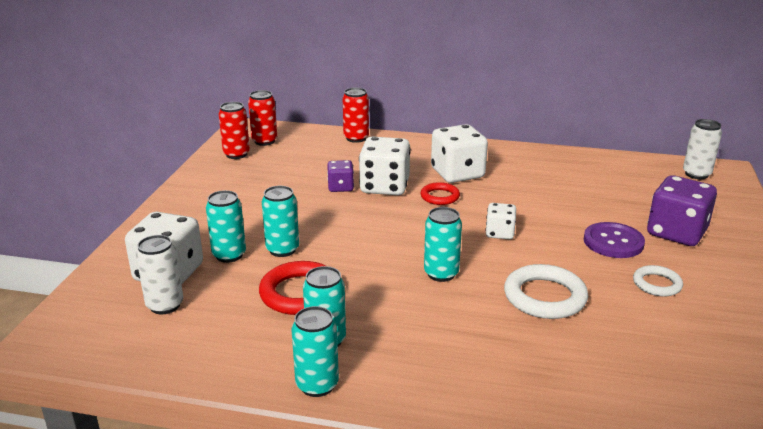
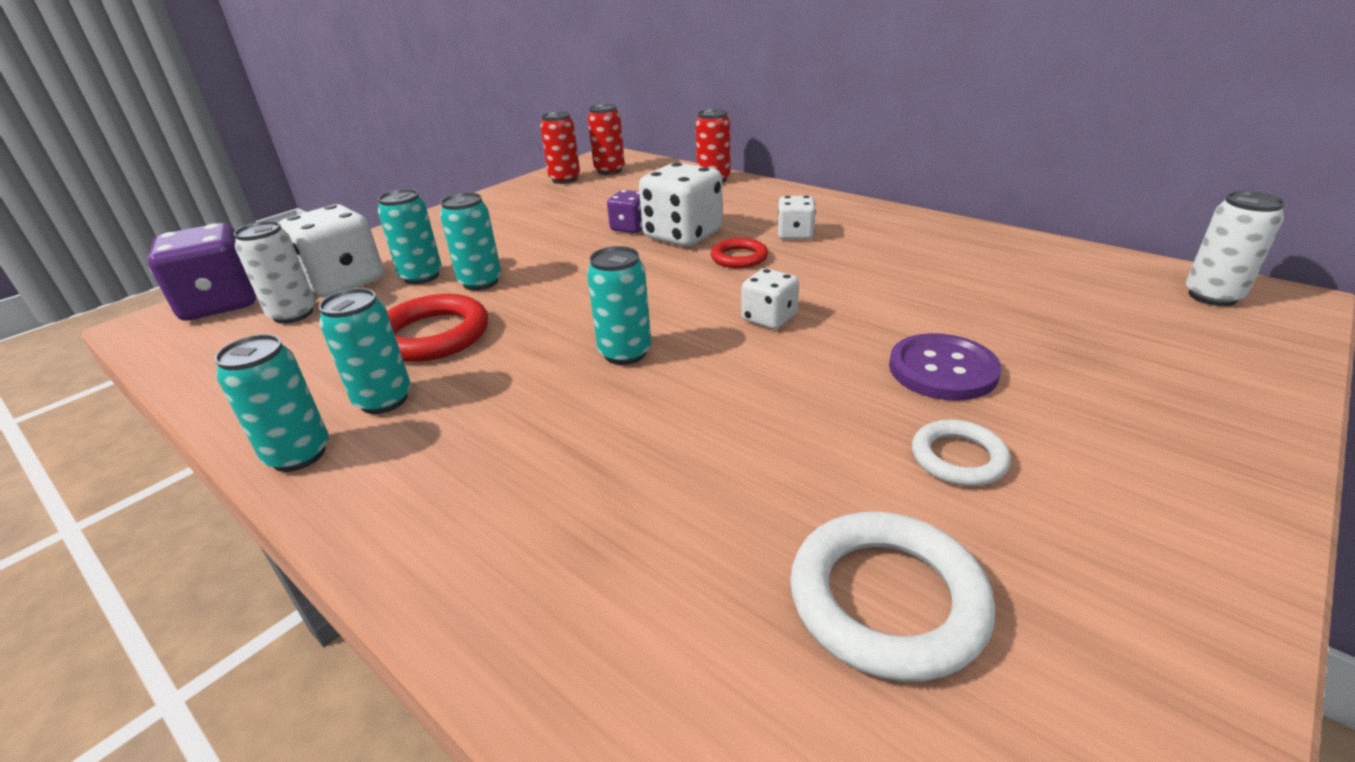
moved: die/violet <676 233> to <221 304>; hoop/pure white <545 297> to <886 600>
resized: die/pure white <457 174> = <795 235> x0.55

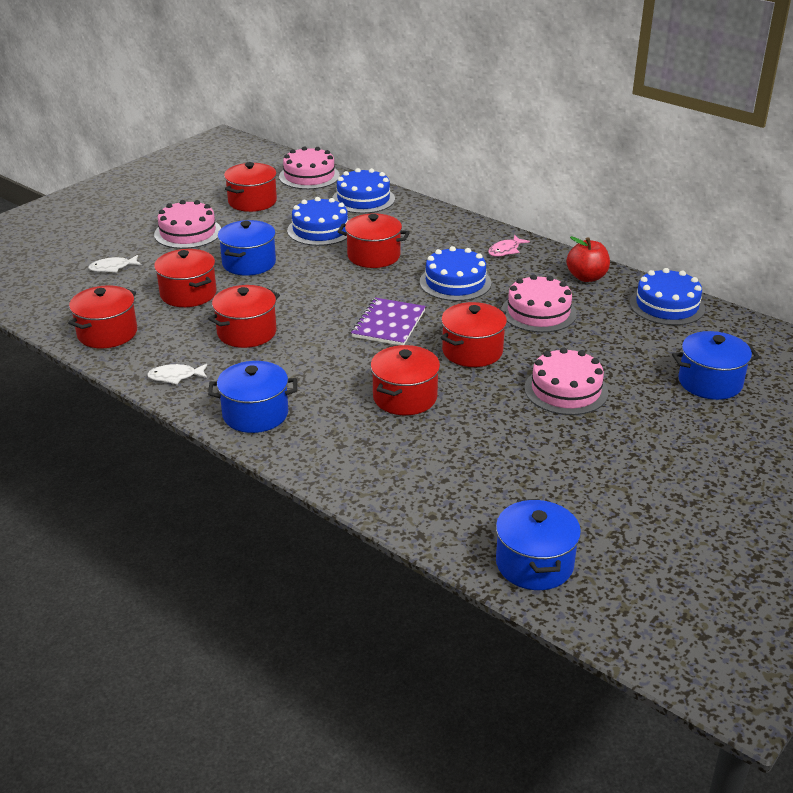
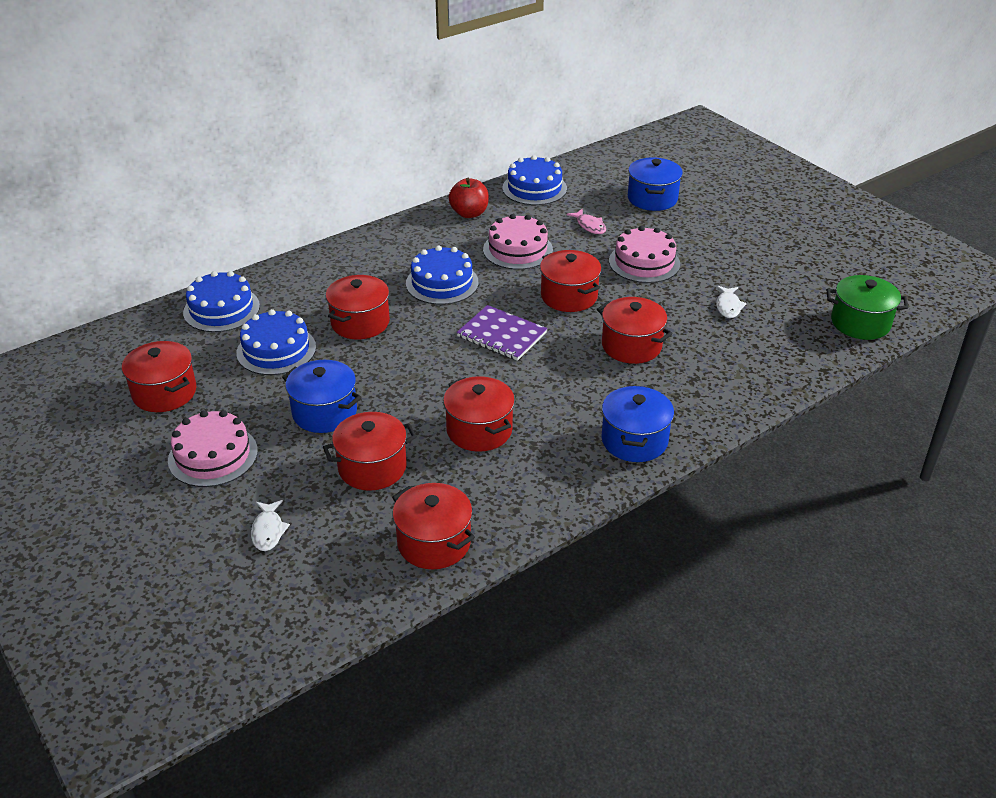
removed: cake/pink <309 176>
moved: fish/pink <505 250> to <589 226>; fish/pure white <175 377> to <728 306>
recoloured: stockpot/cobalt <534 564> to stockpot/leaf-green <860 323>

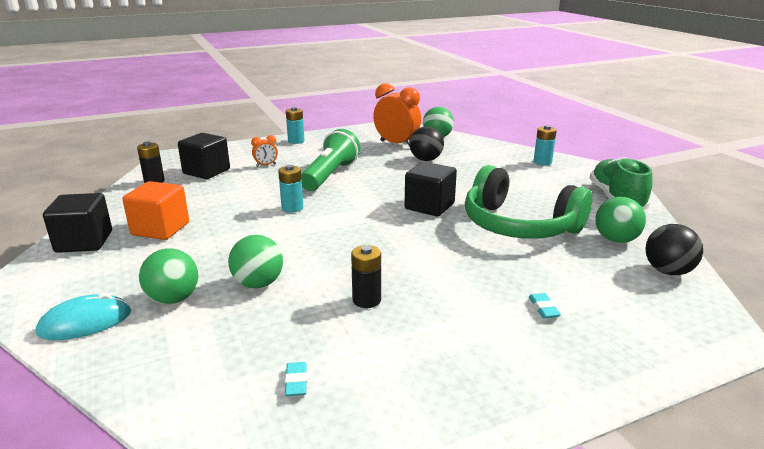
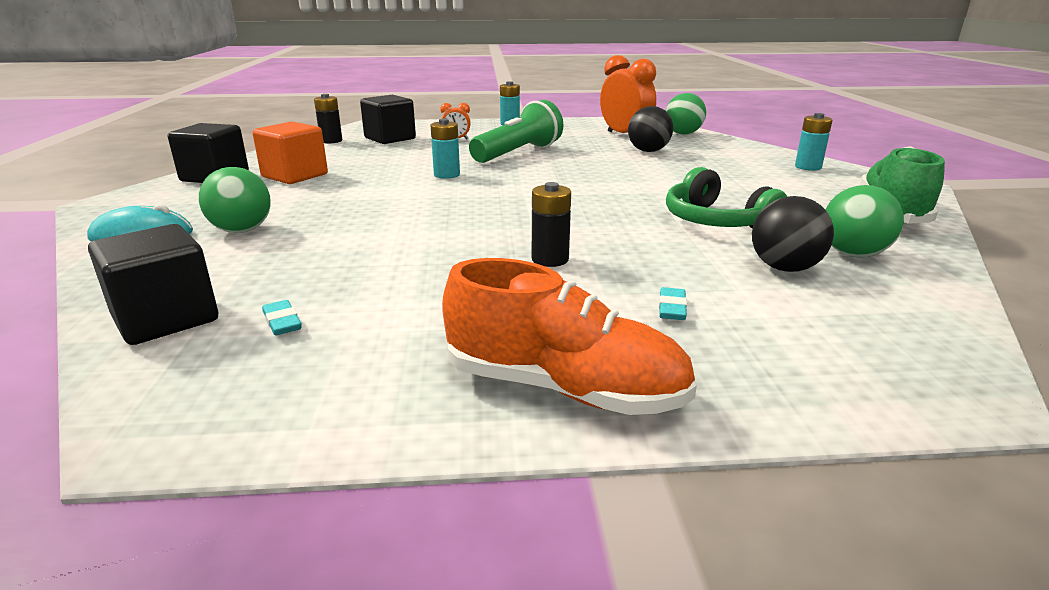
removed: sphere/leaf-green <258 284>
added: lace-up shoe/orange-coloured <564 388>
moved: solid cube/ebony <429 206> to <166 319>; sphere/ebony <667 271> to <784 268>; power cell/ebony <366 300> to <550 259>
turned: pencil eraser/aqua <296 382> = <282 322> 45 degrees counterclockwise
resized: headphones/leaf-green <519 225> = <716 221> x0.65

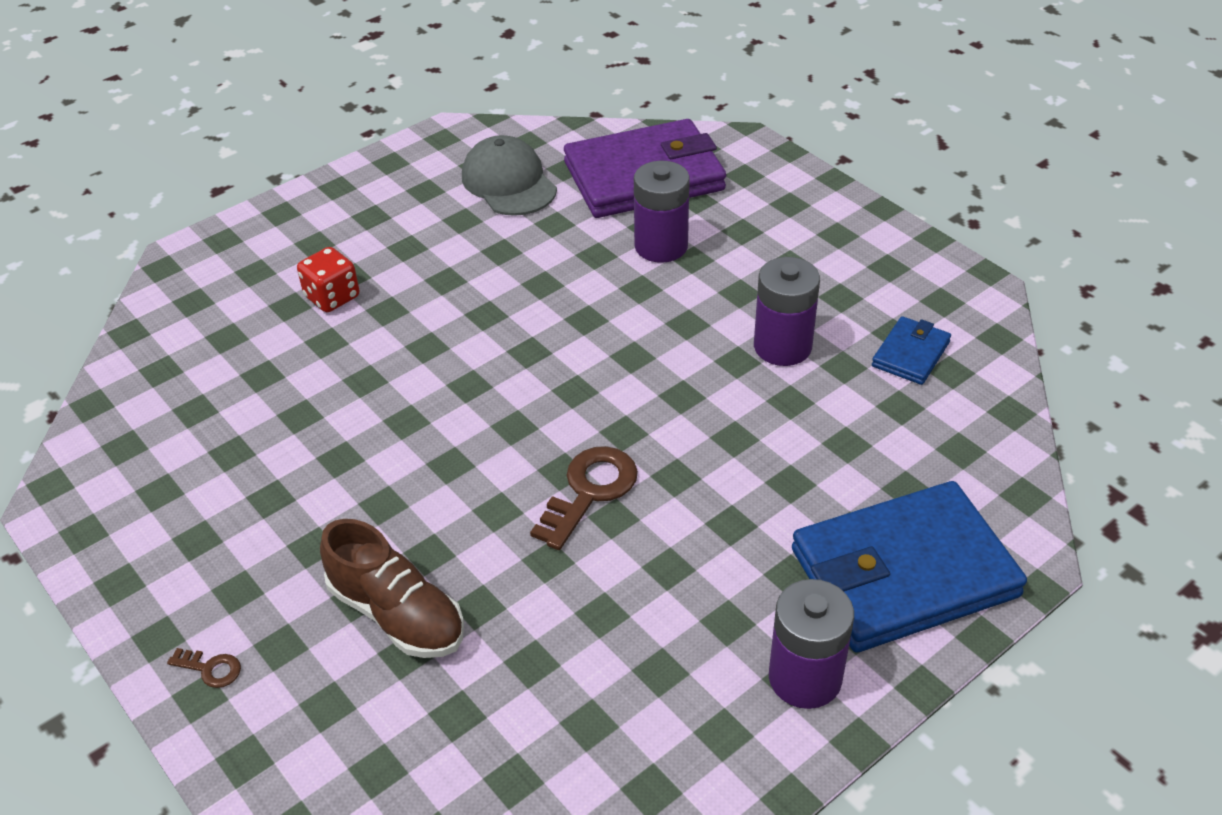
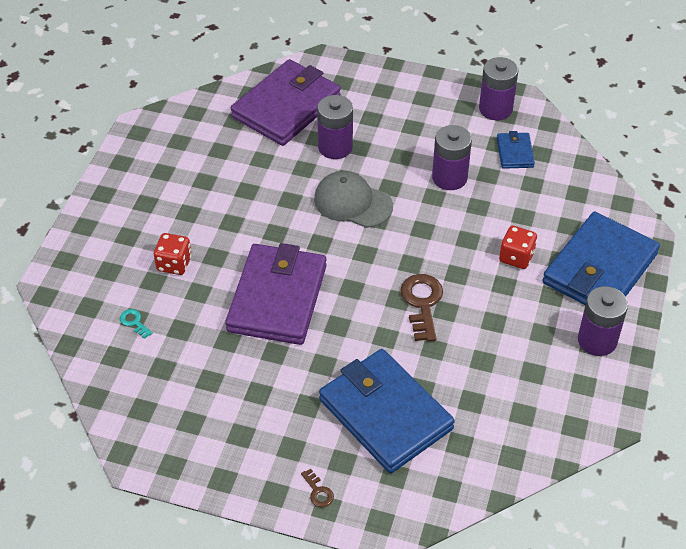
added: power cell/violet <495 109>; die/red <516 257>; card wallet/violet <277 298>; key/aqua <134 322>
moved: cap/ash-grey <509 182> to <352 202>
replaced: lace-up shoe/brown <397 614> to card wallet/cobalt <385 414>
turned: key/brown <210 669> = <318 492> 75 degrees clockwise

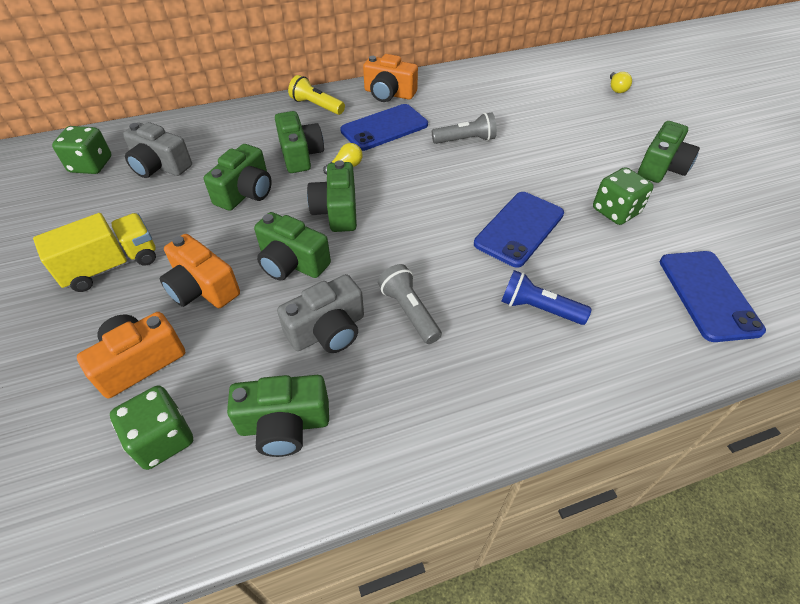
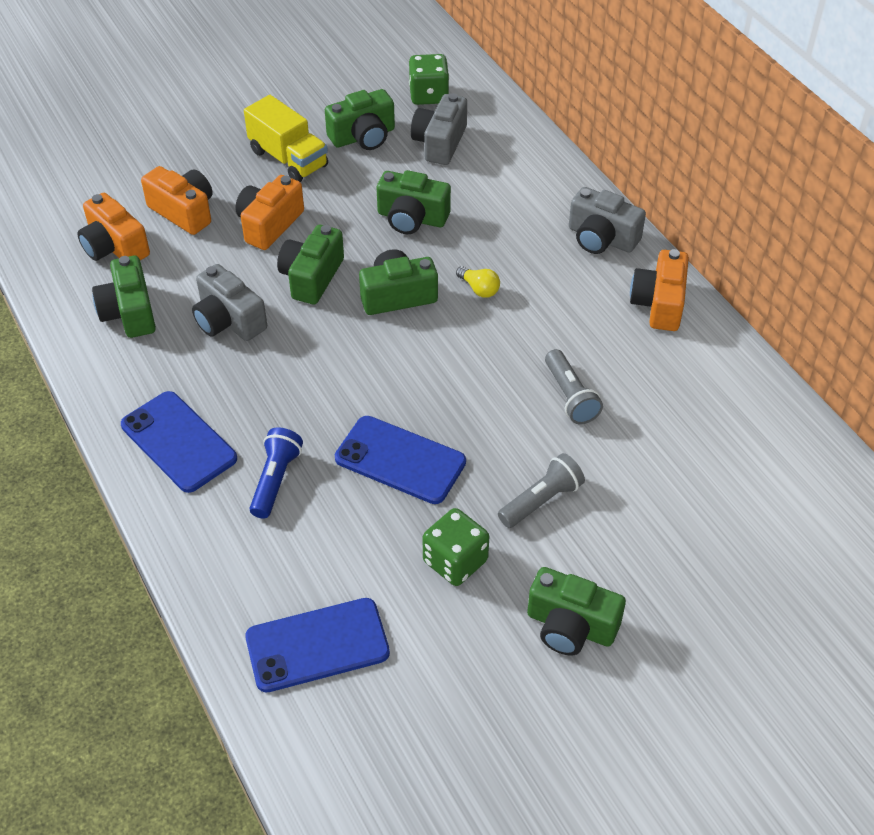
removed: lightbulb/bright yellow <616 89>
moved: smartphone/cobalt <384 128> to <178 442>; photo camera/leaf-green <300 155> to <363 136>; pocket torch/ash-grey <409 312> to <541 500>
replaced: pocket torch/bright yellow <316 106> to photo camera/ash-grey <601 238>; die/leaf-green <162 439> to photo camera/orange-coloured <114 247>

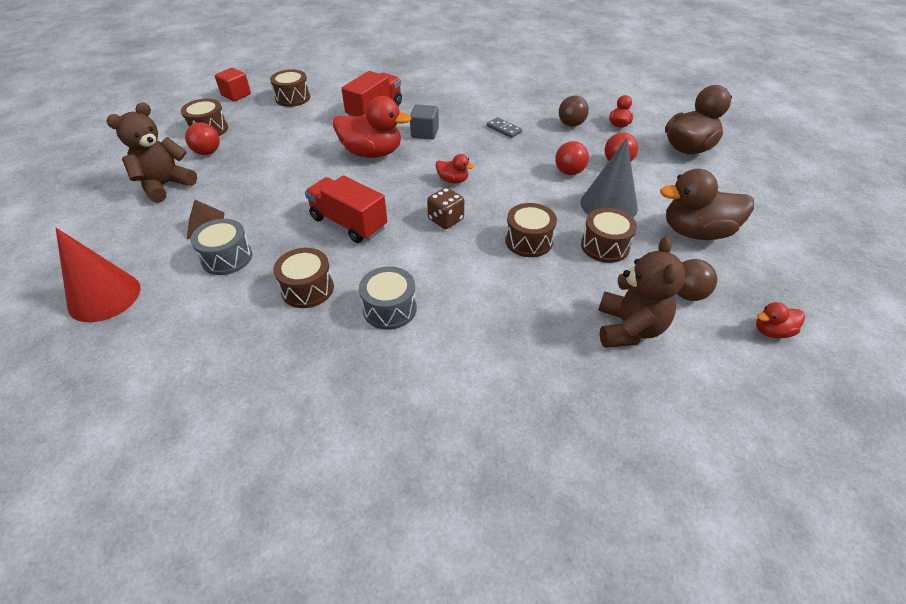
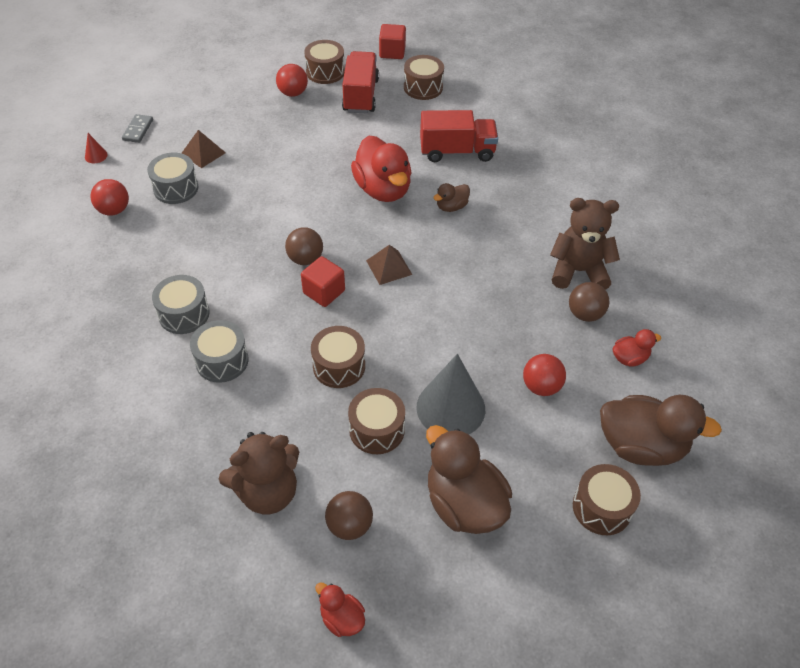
added: sphere/brown <305 259>; toy drum/ash-grey <222 360>
moved: teddy/brown <165 185> to <578 271>; domino/ash-grey <504 129> to <138 130>; sphere/red <569 172> to <114 210>; lorry/red <349 223> to <361 95>; toy drum/brown <307 289> to <602 507>
replaced: solid cube/ash-grey <424 133> to toy duck/brown <451 207>; toy duck/red <453 180> to pyramid shape/brown <389 267>; die/brown <445 220> to solid cube/red <324 292>
resized: cone shape/red <104 297> = <96 156> x0.41

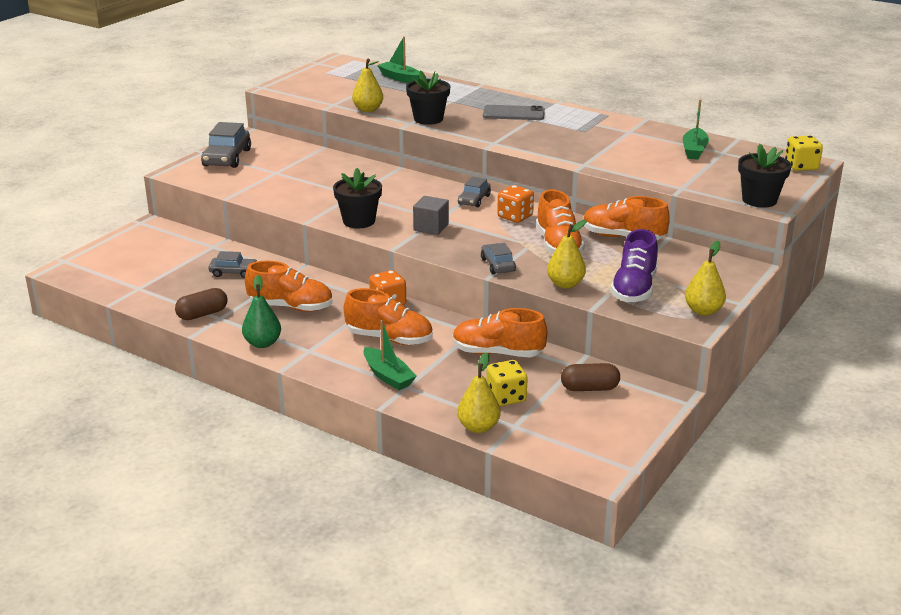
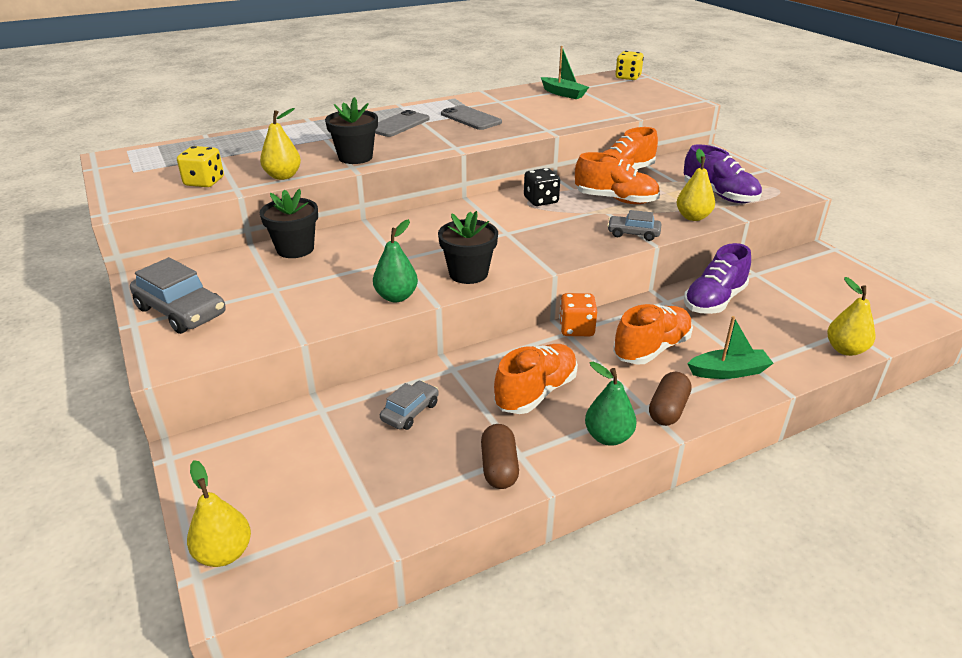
removed: toy boat/leaf-green <400 78>; car/ash-grey <474 200>; solid cube/ash-grey <431 227>
added: smartphone/ash-grey <470 118>; pear/leaf-green <396 297>
moved: potted plant/ebony <759 200> to <295 249>; pear/bright yellow <703 311> to <224 553>; die/bright yellow <506 397> to <204 182>; pill/brown <589 388> to <668 410>
recoloured: die/orange-coloured <515 217> to die/ebony <541 200>; lace-up shoe/orange-coloured <497 353> to lace-up shoe/violet <714 301>

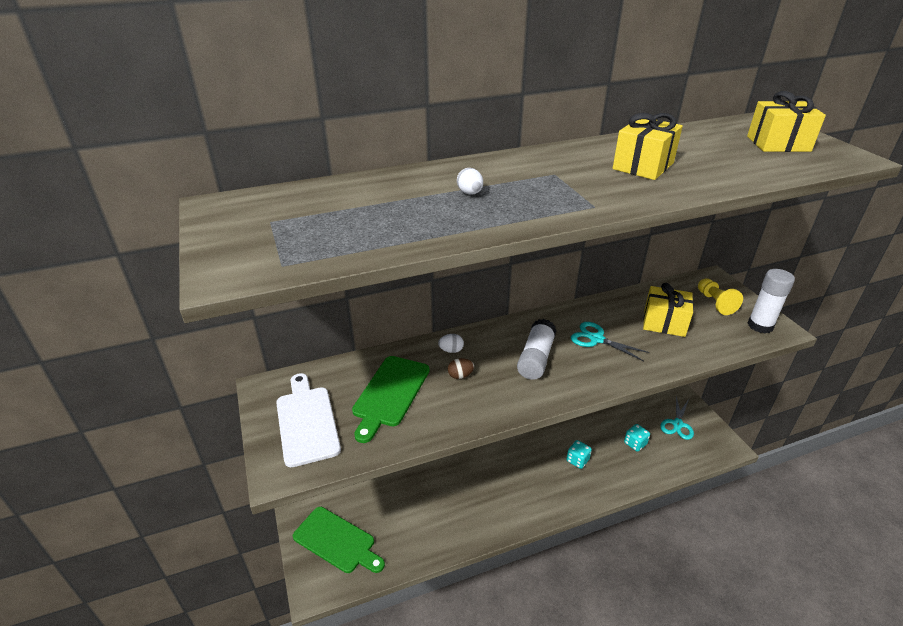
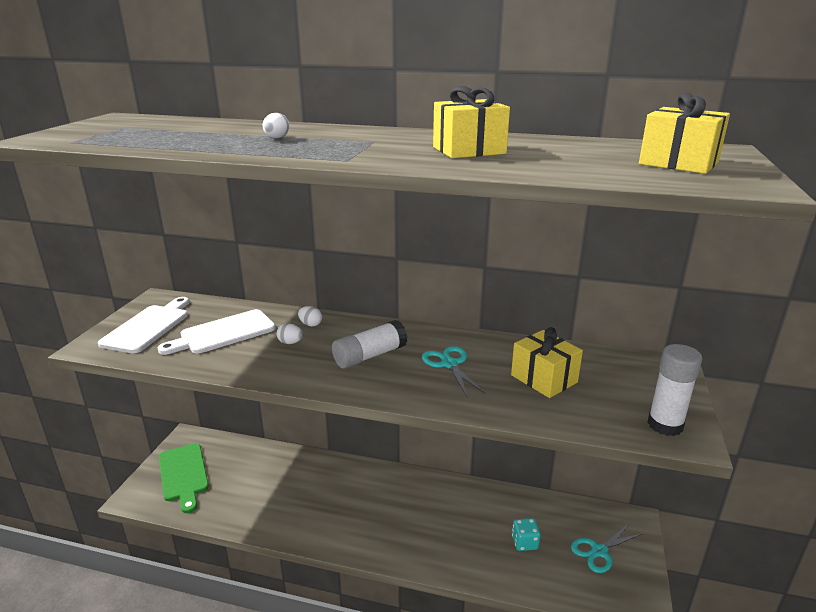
removed: game pawn/bright yellow <715 303>; die/aqua <577 460>
recoloured: bread board/leaf-green <390 394> to bread board/pure white <223 333>; toy egg/brown <460 375> to toy egg/pure white <290 343>

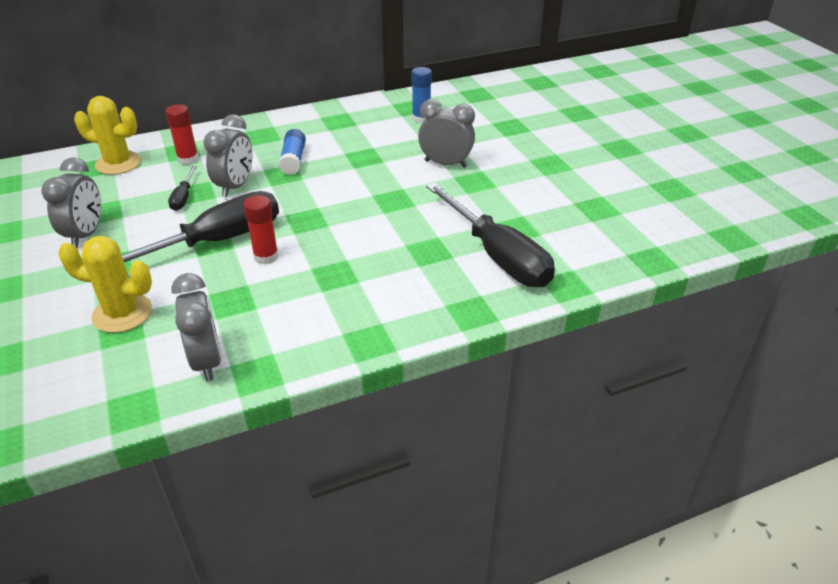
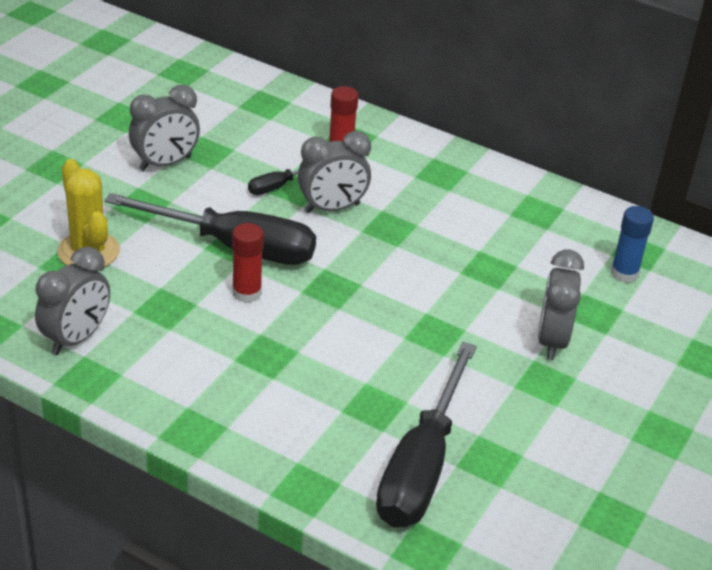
removed: saguaro cactus/bright yellow <118 163>; glue stick/cobalt <293 160>
turned: alarm clock/ash-grey <445 164> = <552 340> 150 degrees counterclockwise

